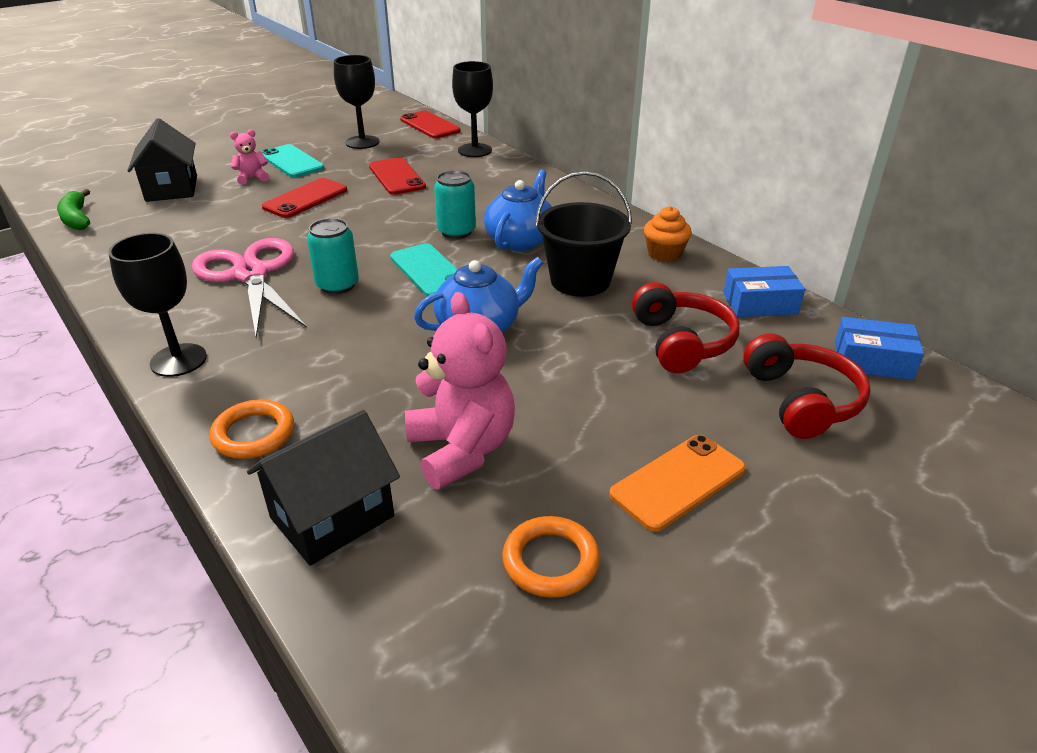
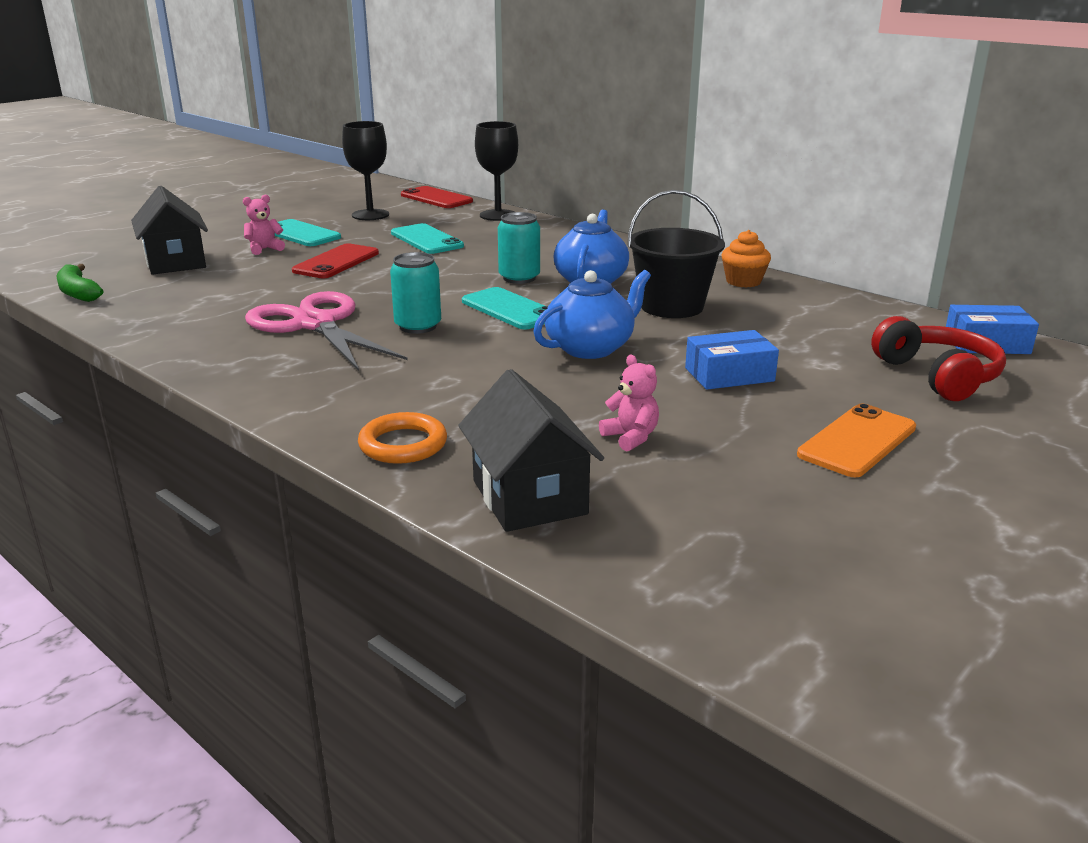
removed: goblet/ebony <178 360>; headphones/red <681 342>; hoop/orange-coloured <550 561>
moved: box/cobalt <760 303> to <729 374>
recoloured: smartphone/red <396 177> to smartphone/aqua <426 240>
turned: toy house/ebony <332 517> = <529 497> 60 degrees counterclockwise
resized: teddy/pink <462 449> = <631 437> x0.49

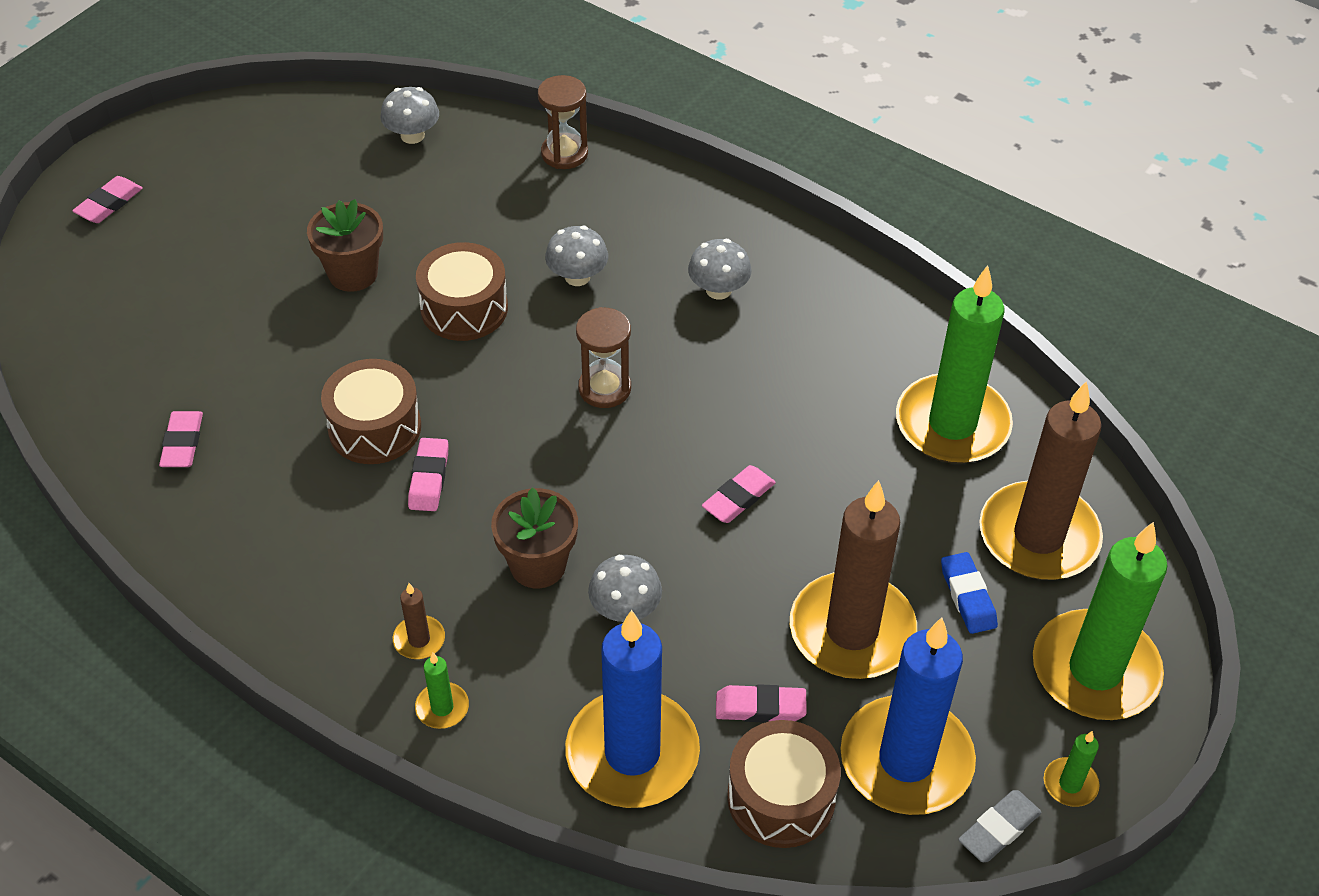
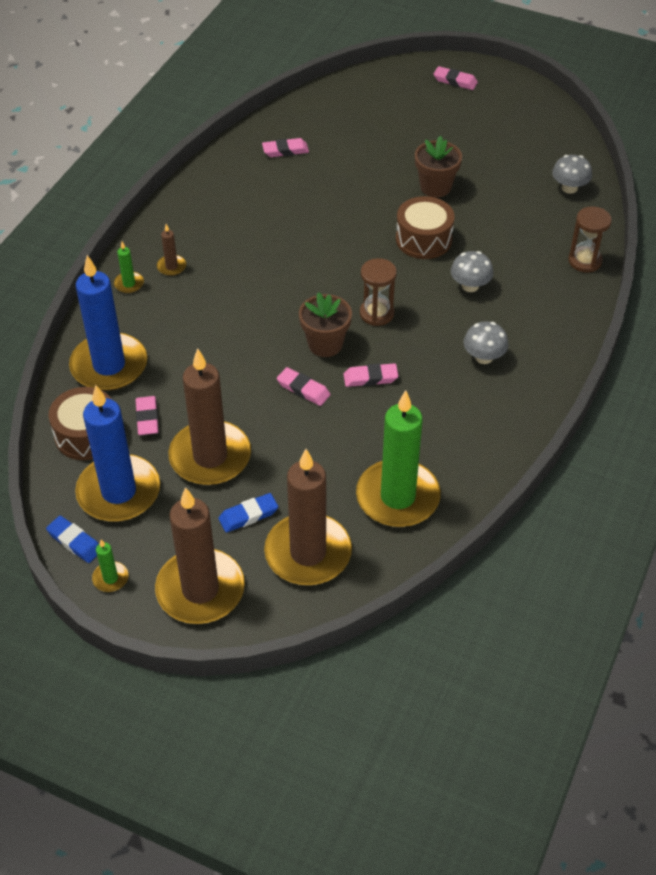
removed: toy drum/brown <375 428>; mushroom/ash-grey <625 609>
moved: pencil eraser/pink <429 478> to <370 378>; potted plant/brown <538 565> to <325 344>
recoloured: candle/leaf-green <1095 670> to candle/brown <200 590>; pencil eraser/ash-grey <999 829> to pencil eraser/cobalt <75 542>

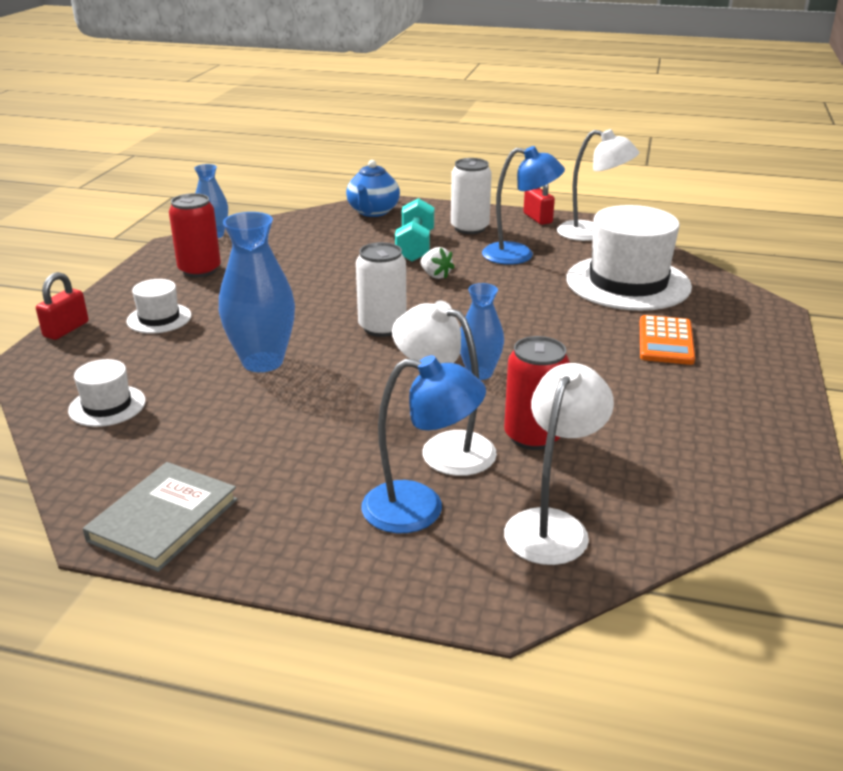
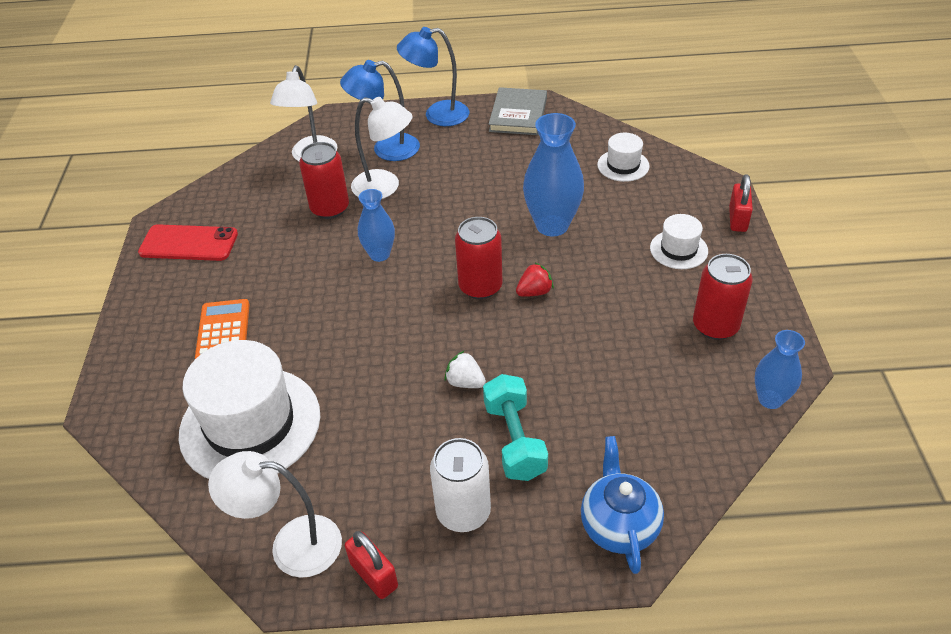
added: smartphone/red <189 243>; strawberry/red <534 292>
moved: reading lamp/cobalt <519 255> to <437 115>
recoloured: soda can/pure white <382 327> to soda can/red <480 286>

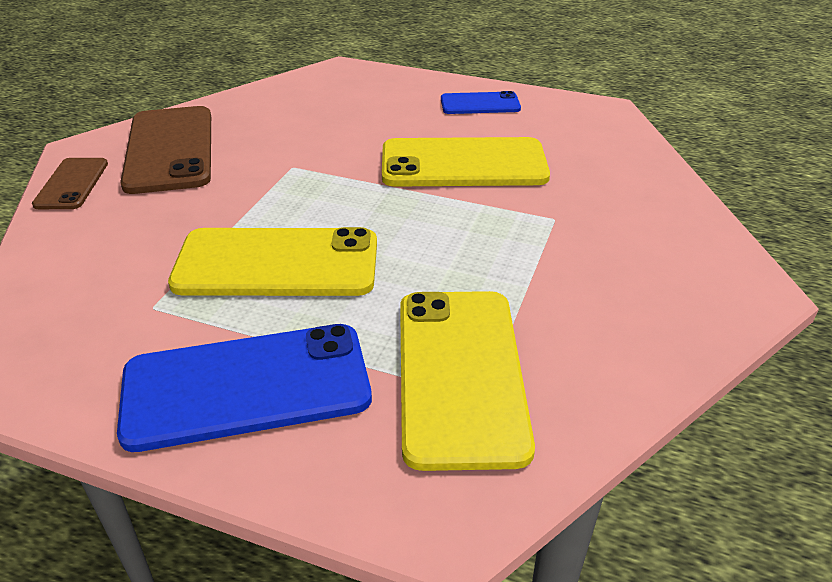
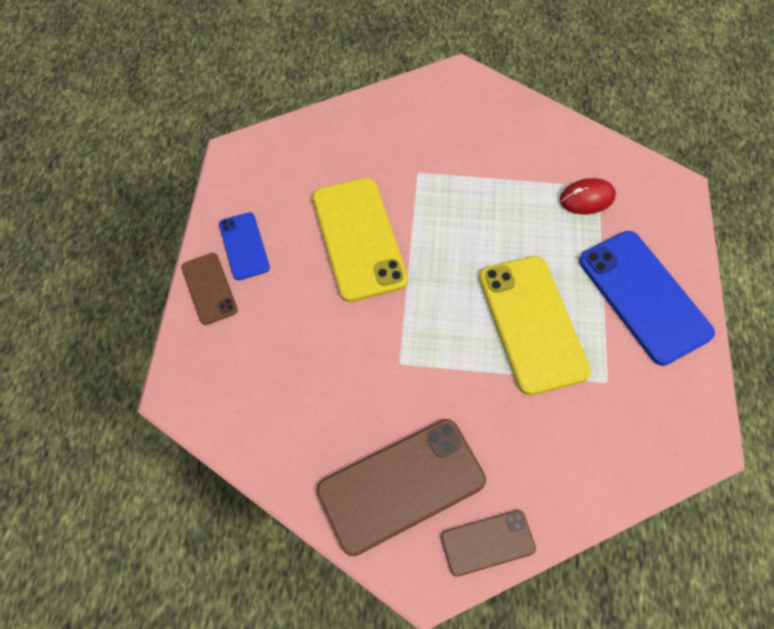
added: smartphone/brown <209 288>
replaced: smartphone/bright yellow <460 374> to PC mouse/red <587 198>

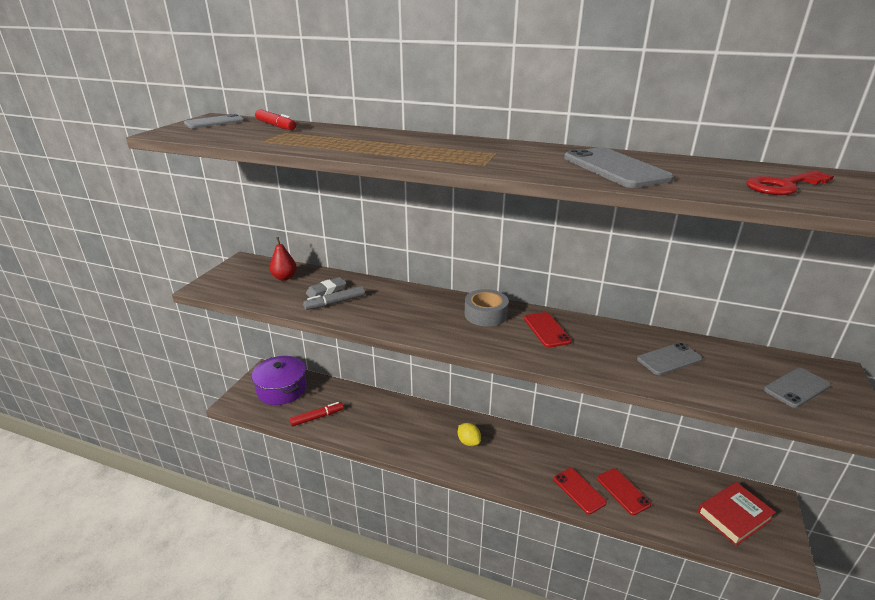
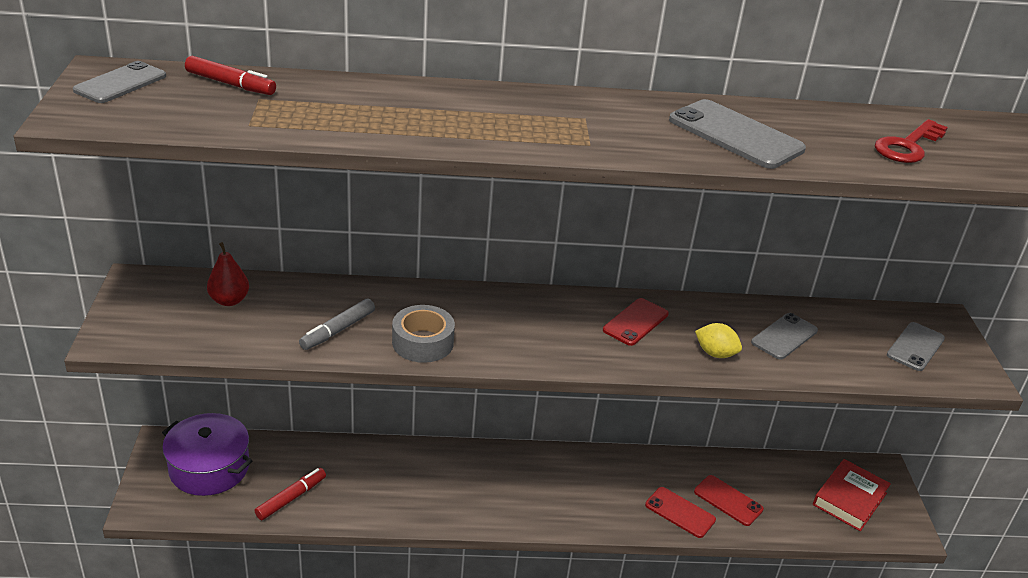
removed: pencil eraser/ash-grey <326 291>
moved: roll of tape/ash-grey <486 314> to <423 342>; lemon/bright yellow <468 442> to <715 353>
turned: smartphone/red <546 330> = <635 322> 75 degrees clockwise

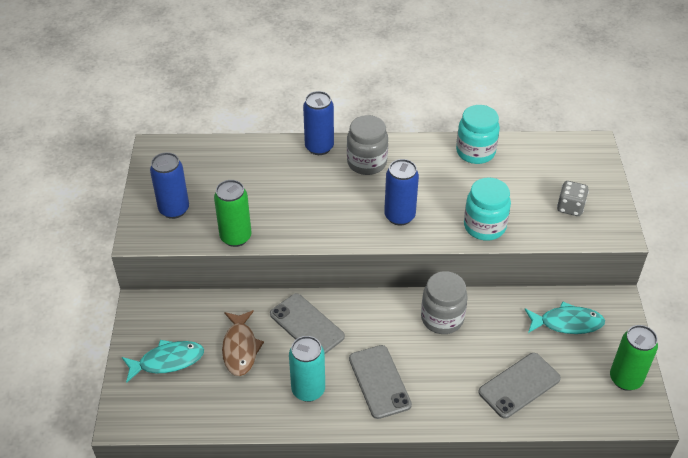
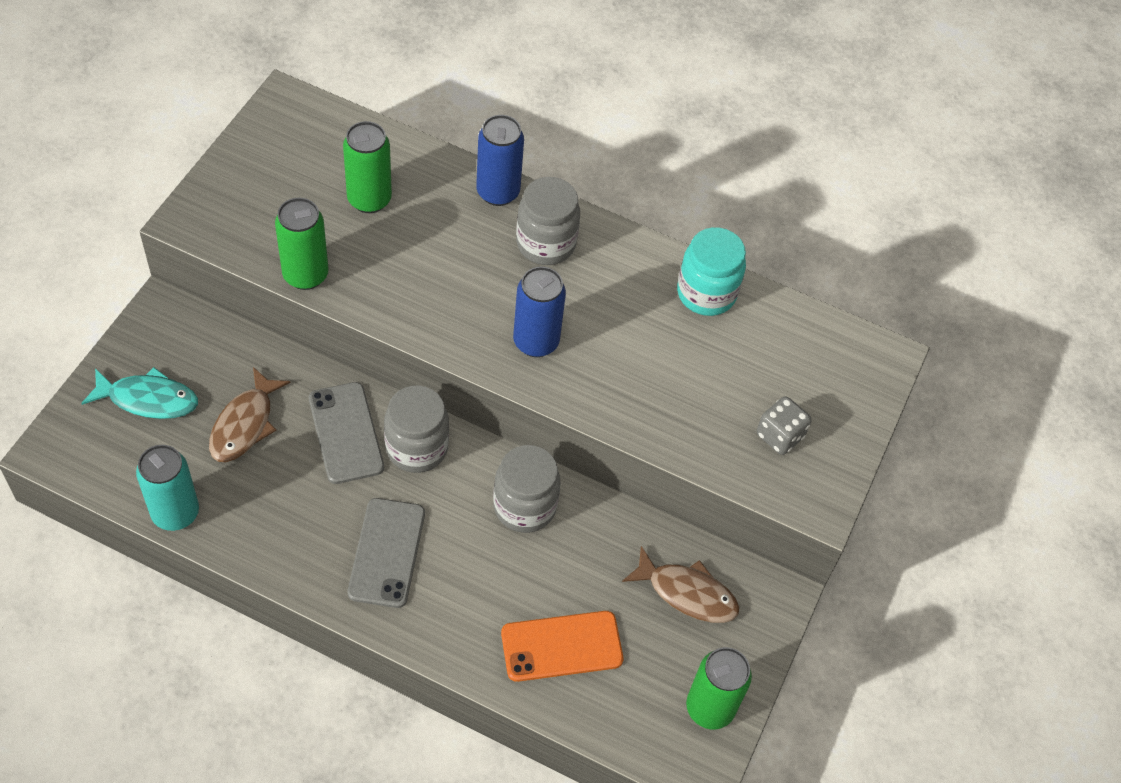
removed: soda can/cobalt <174 209>; preserve jar/aqua <484 226>
added: soda can/leaf-green <369 199>; preserve jar/ash-grey <417 448>
moved: soda can/aqua <308 390> to <175 513>
recoloured: fish/aqua <567 323> to fish/brown <687 593>; smartphone/ash-grey <519 385> to smartphone/orange-coloured <562 646>

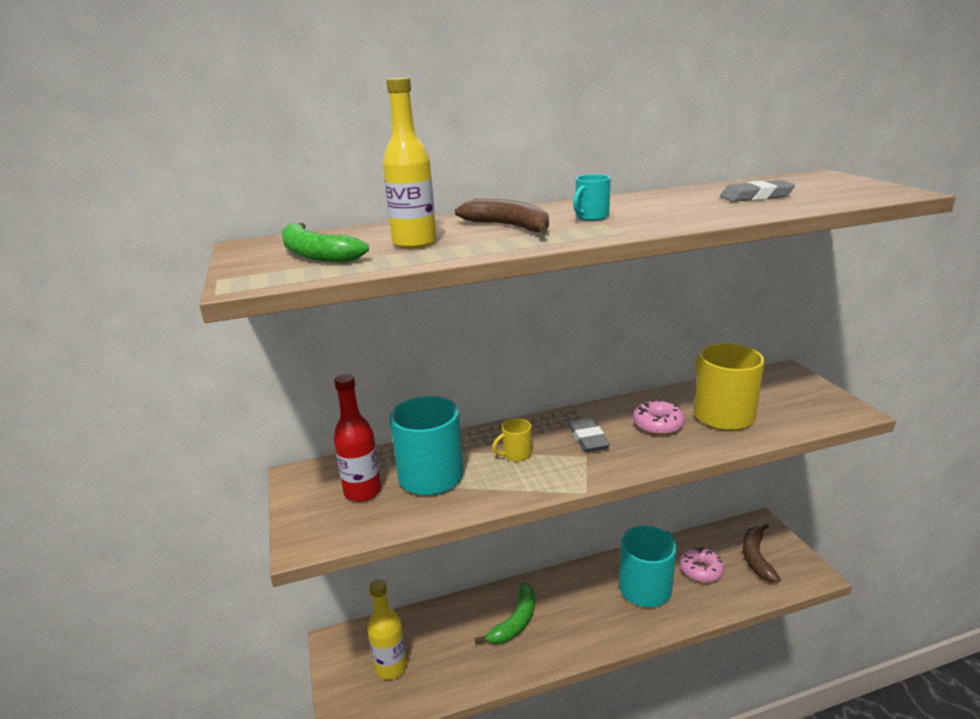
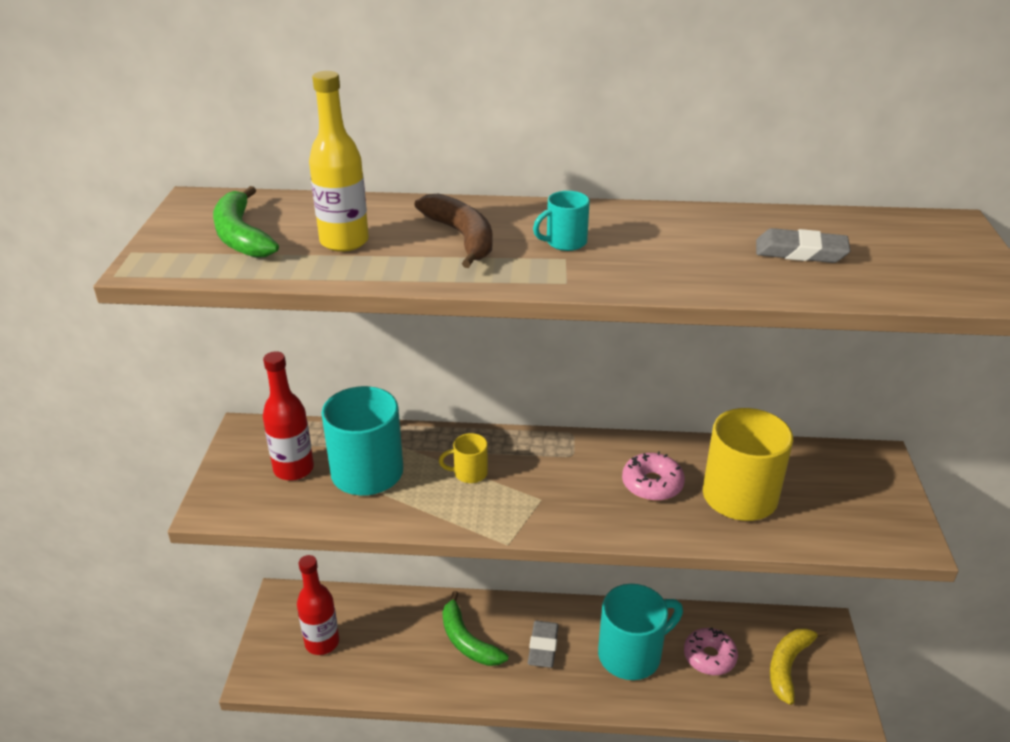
moved: pencil eraser/ash-grey <587 438> to <543 647>
recoloured: banana/brown <756 557> to banana/bright yellow <788 666>; flask/bright yellow <391 667> to flask/red <322 642>
turned: banana/leaf-green <515 621> = <467 641> 90 degrees clockwise

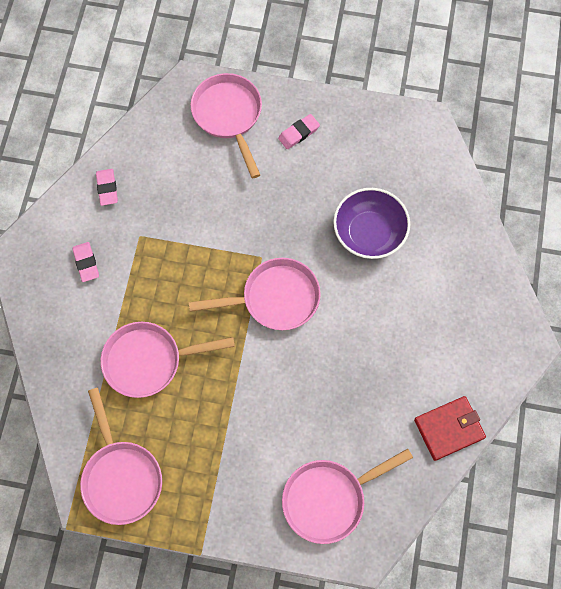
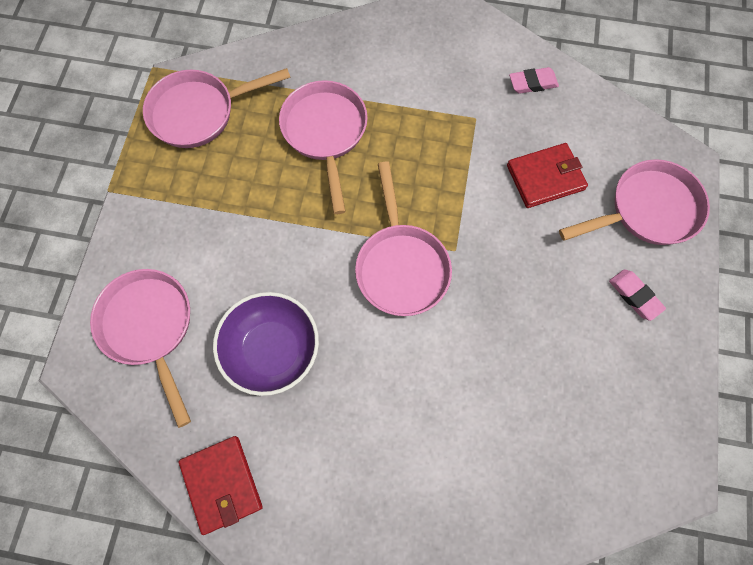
removed: pencil eraser/pink <86 263>
added: card wallet/red <545 177>
moved: deep dish/violet <369 233> to <272 350>

